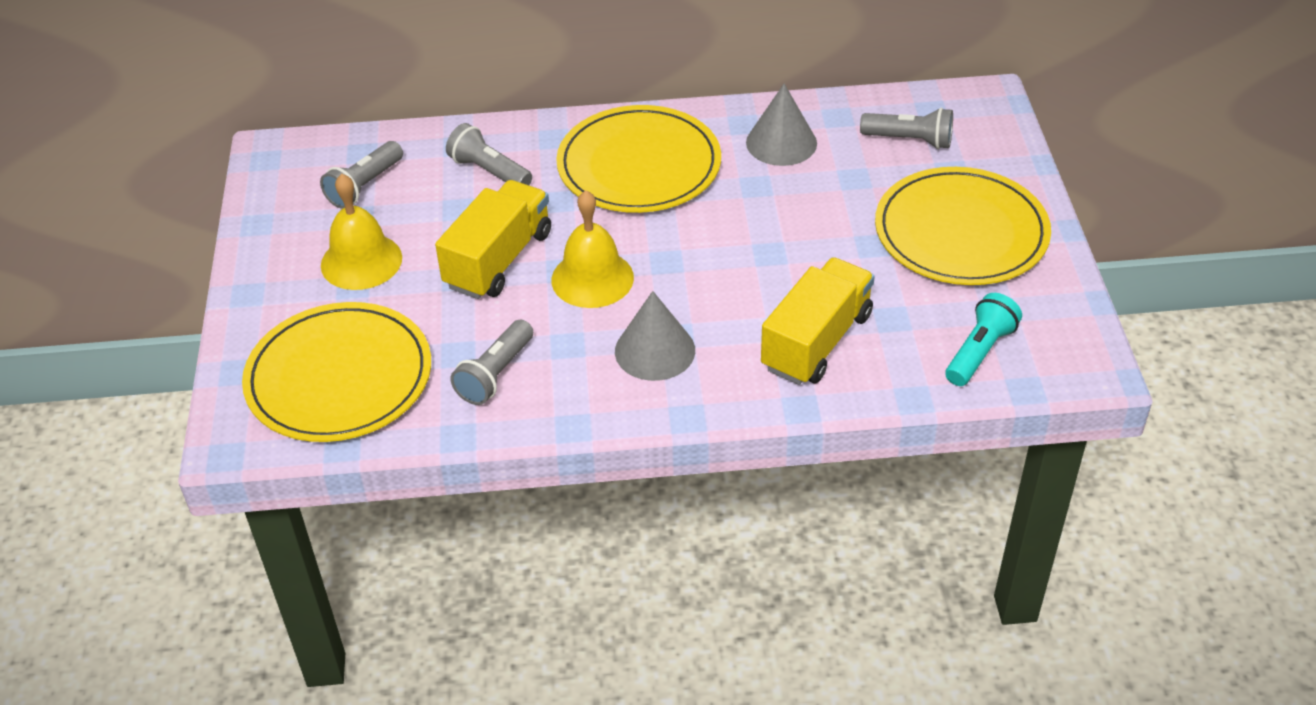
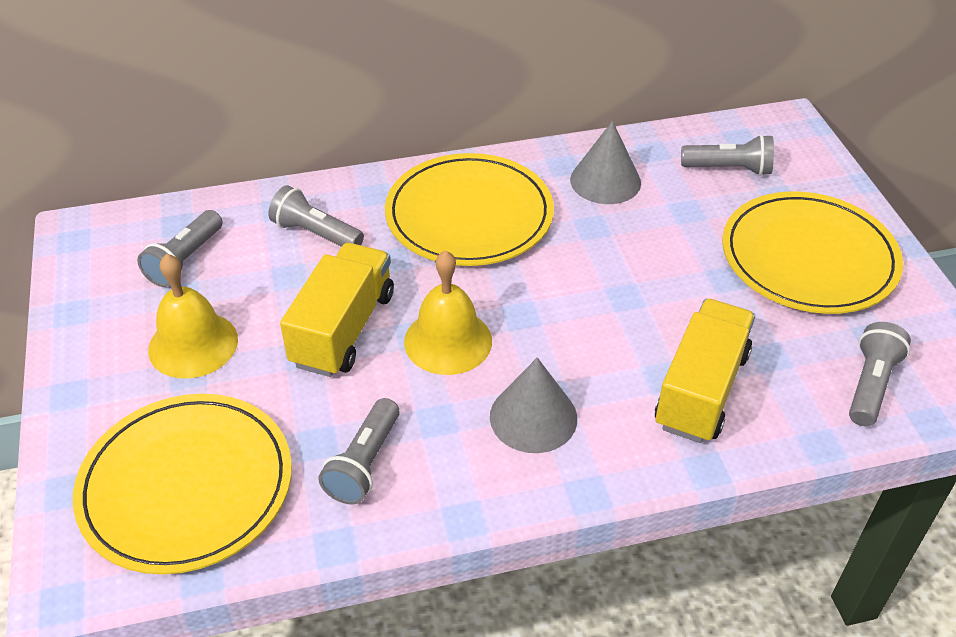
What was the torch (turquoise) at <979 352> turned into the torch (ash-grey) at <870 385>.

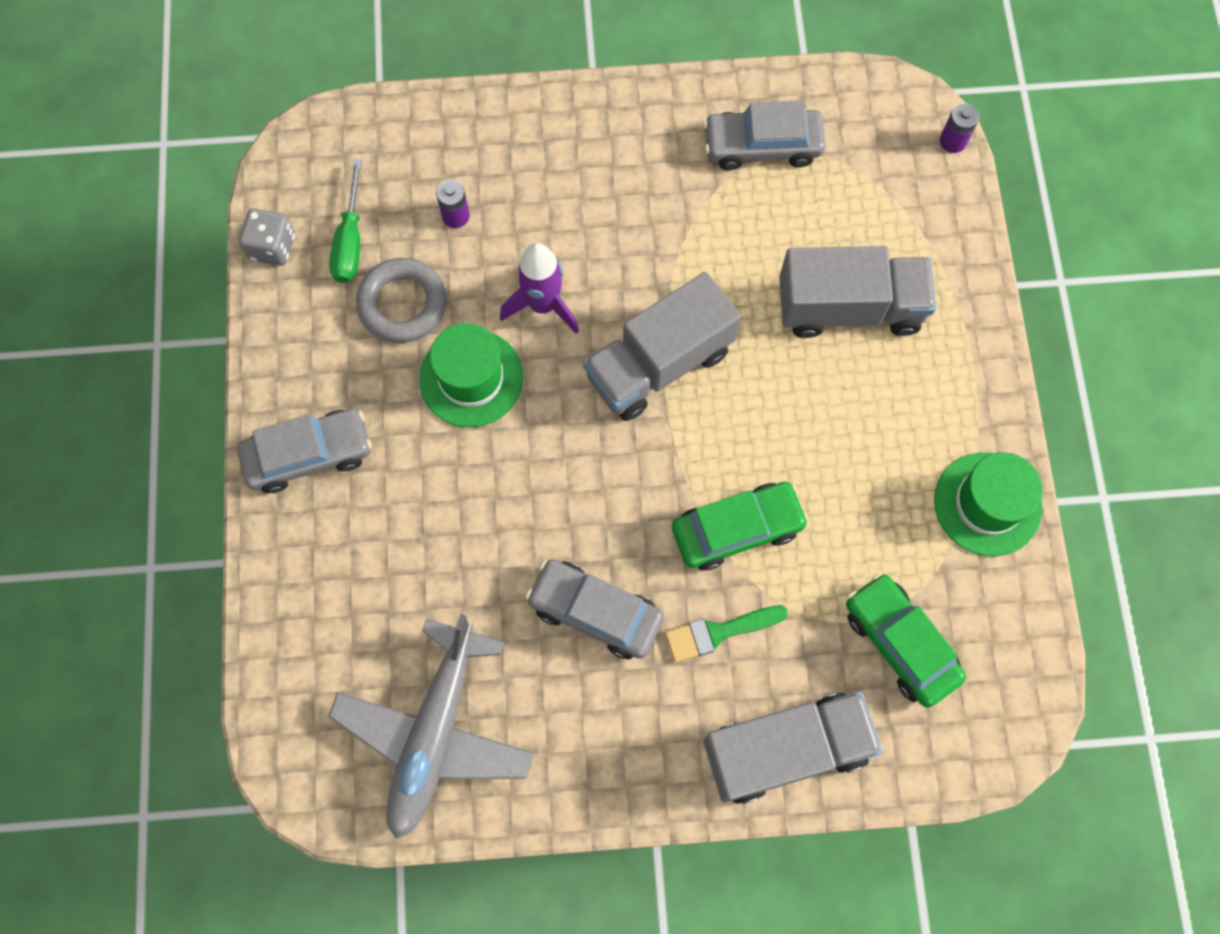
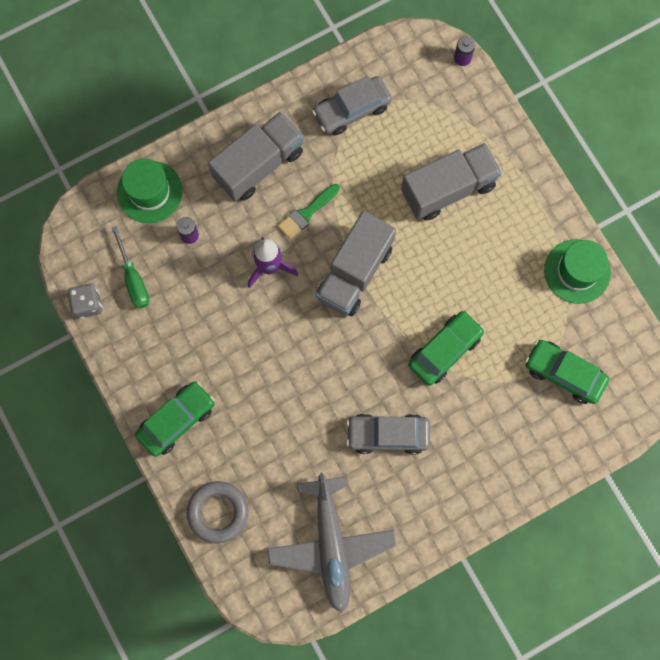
The tall hat (green) ended up elsewhere, having gone from <471 378> to <149 192>. What was the toy car (ash-grey) at <309 455> turned into the toy car (green) at <176 420>. The hoop (ash-grey) ended up elsewhere, having gone from <402 304> to <218 512>. The lorry (ash-grey) ended up elsewhere, having gone from <785 750> to <258 165>. The paint brush (green) ended up elsewhere, having gone from <719 632> to <307 213>.

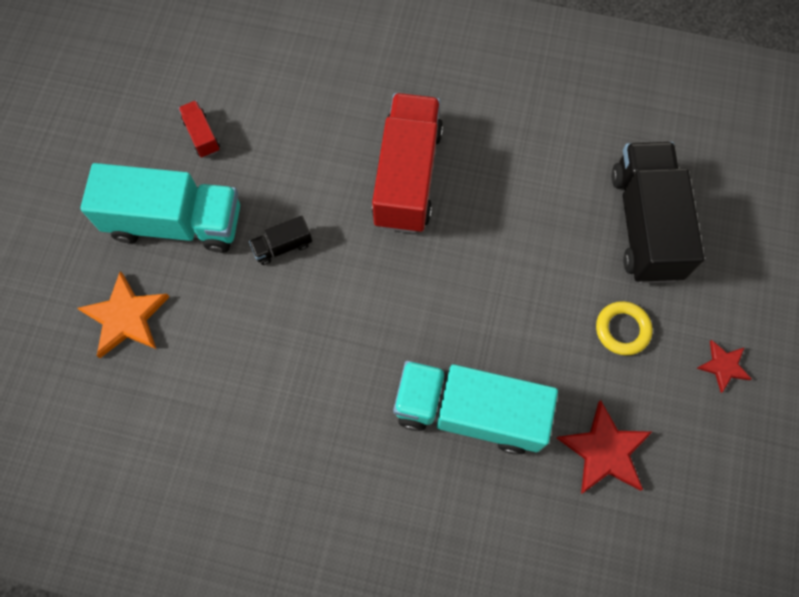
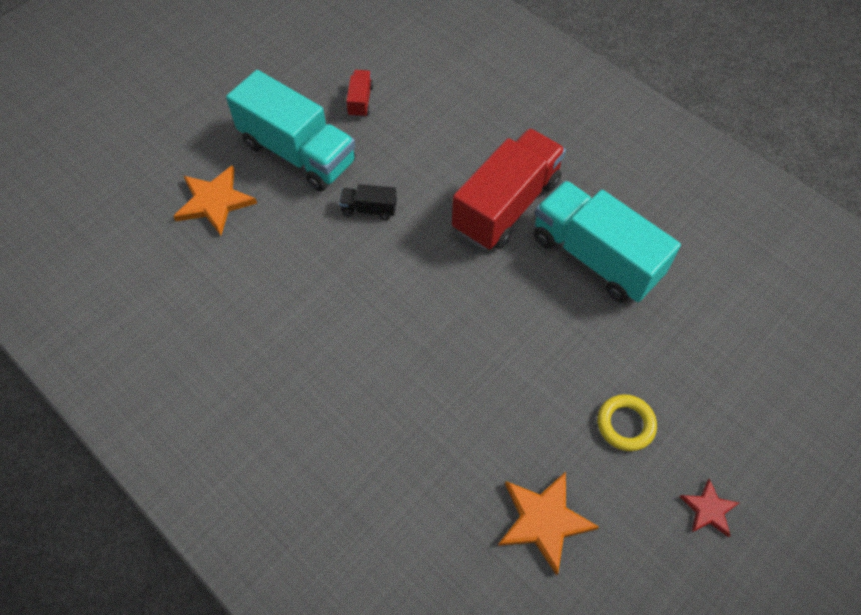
What was the star shape (red) at <604 451> turned into the star shape (orange-coloured) at <543 521>. The lorry (turquoise) ended up elsewhere, having gone from <469 412> to <595 257>. The second view lost the lorry (black) at <645 224>.

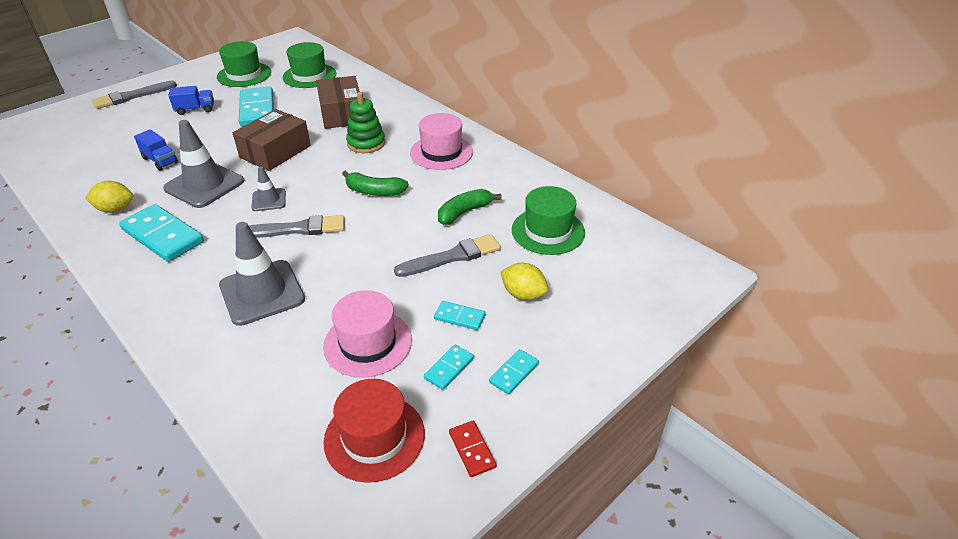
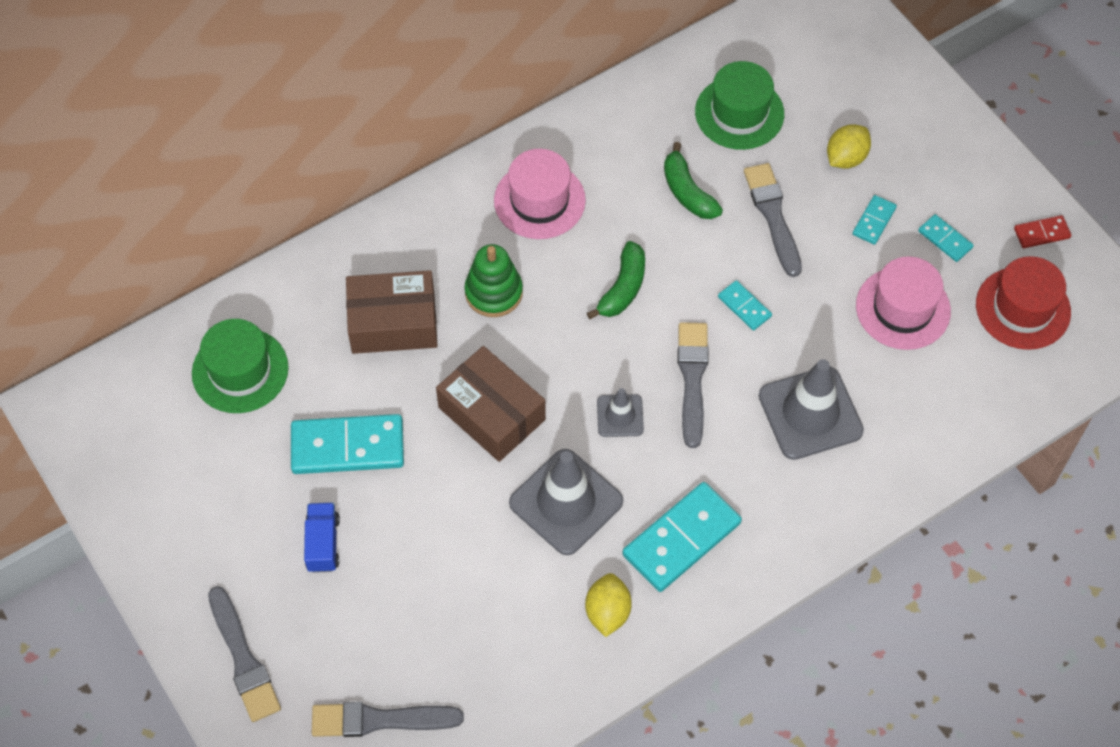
The second view gained the paint brush (ash-grey) at <379 720>. The domino tile (turquoise) ended up elsewhere, having gone from <514 373> to <744 307>. The second view lost the lorry (cobalt) at <160 160>. The second view lost the tall hat (green) at <244 75>.

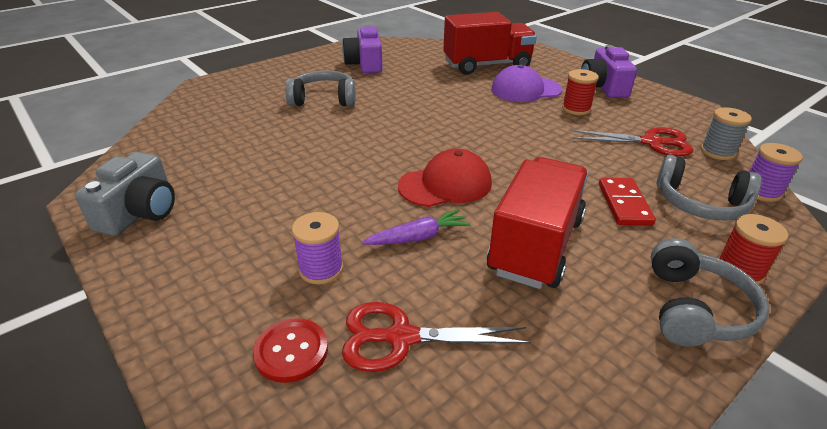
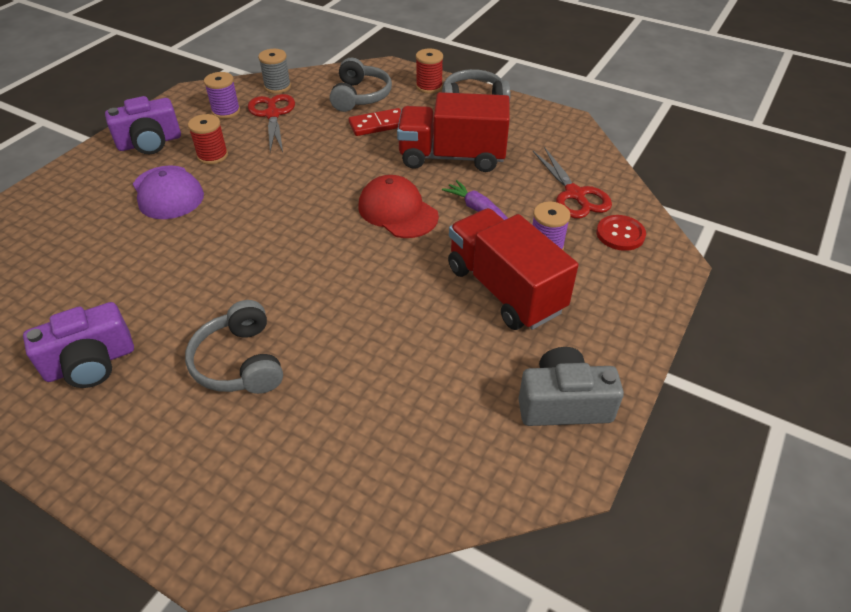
The reel of thread (royal purple) ended up elsewhere, having gone from <761 191> to <226 111>. The lorry (red) ended up elsewhere, having gone from <487 65> to <505 289>.

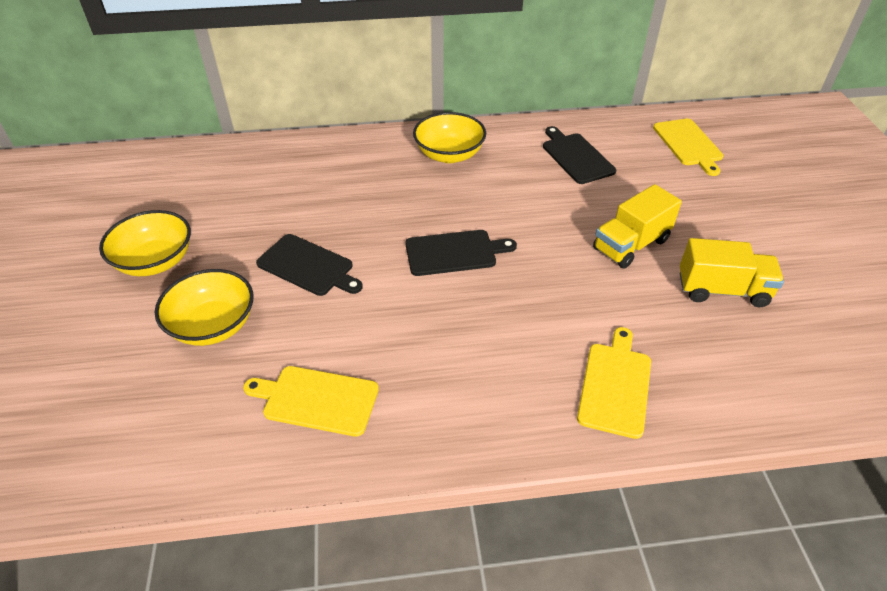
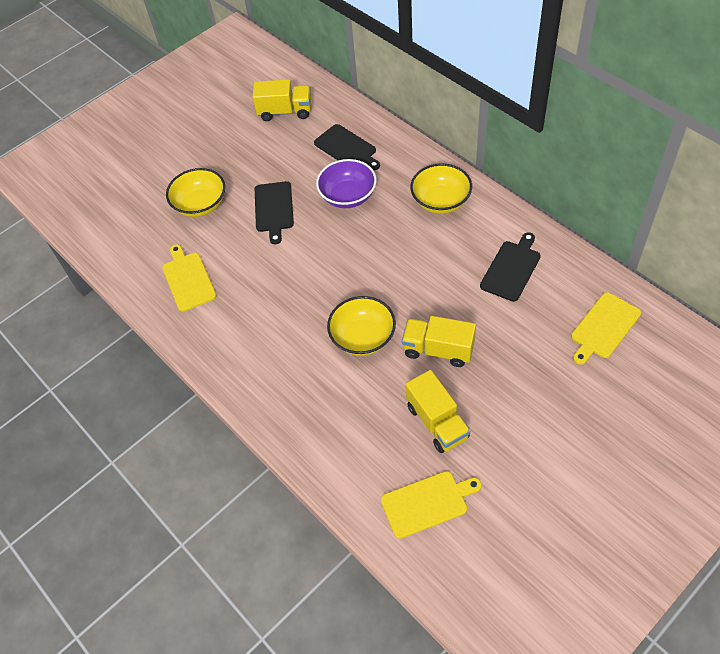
The second view gained the lorry (bright yellow) at <285 111>. The cutting board (black) ended up elsewhere, having gone from <454 252> to <347 148>. The second view gained the bowl (royal purple) at <348 196>. The bowl (bright yellow) ended up elsewhere, having gone from <155 261> to <363 337>. The cutting board (bright yellow) ended up elsewhere, having gone from <615 385> to <427 503>.

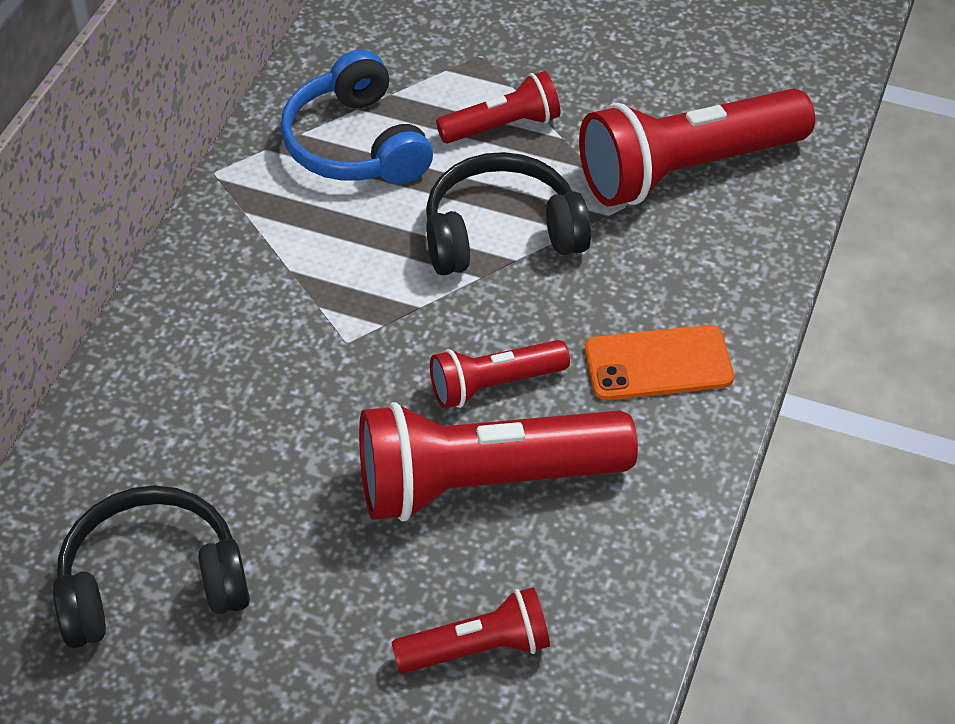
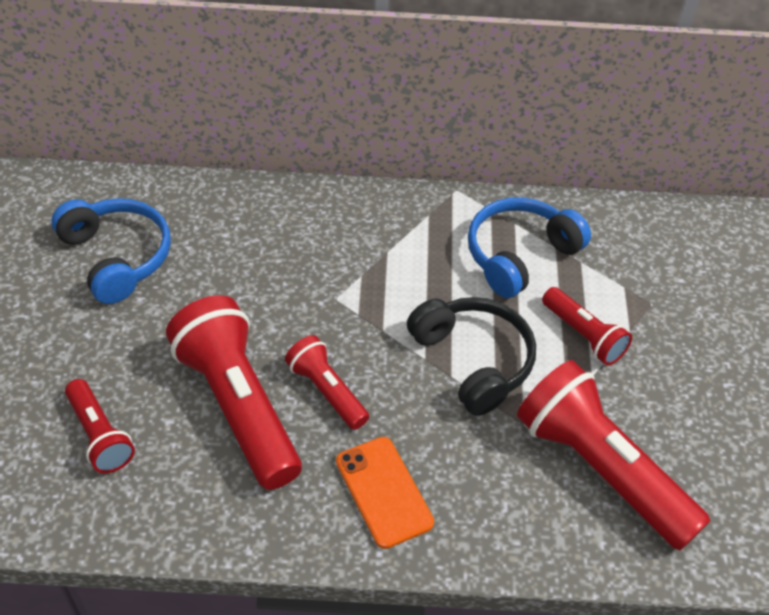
What was the over-ear headphones (black) at <152 583> turned into the over-ear headphones (cobalt) at <117 257>.

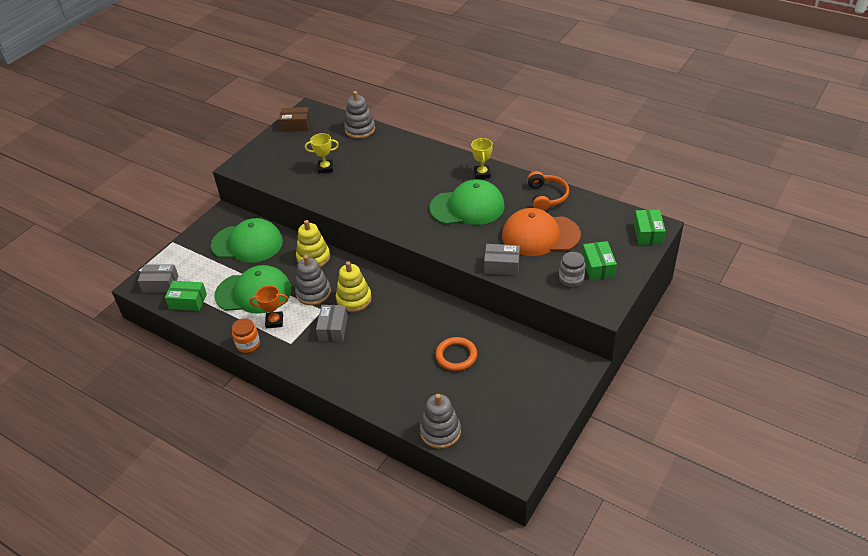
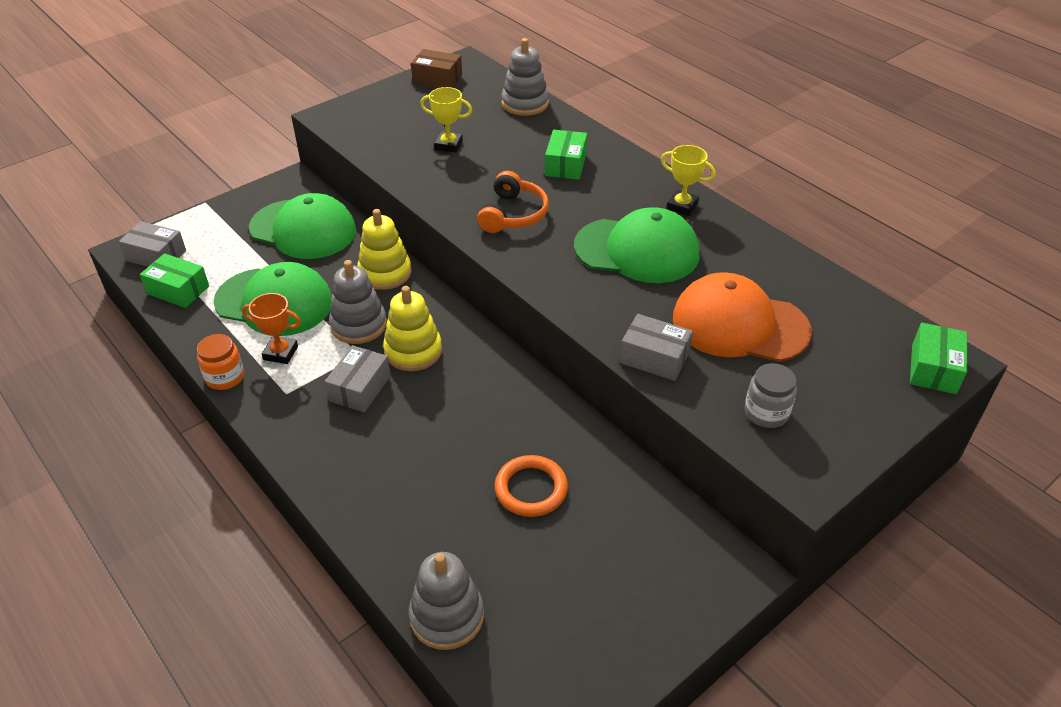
The over-ear headphones (orange-coloured) ended up elsewhere, having gone from <546 197> to <513 214>. The box (green) ended up elsewhere, having gone from <598 267> to <565 165>. The prize cup (bright yellow) at <482 174> ended up facing another way, 75 degrees counterclockwise from before.

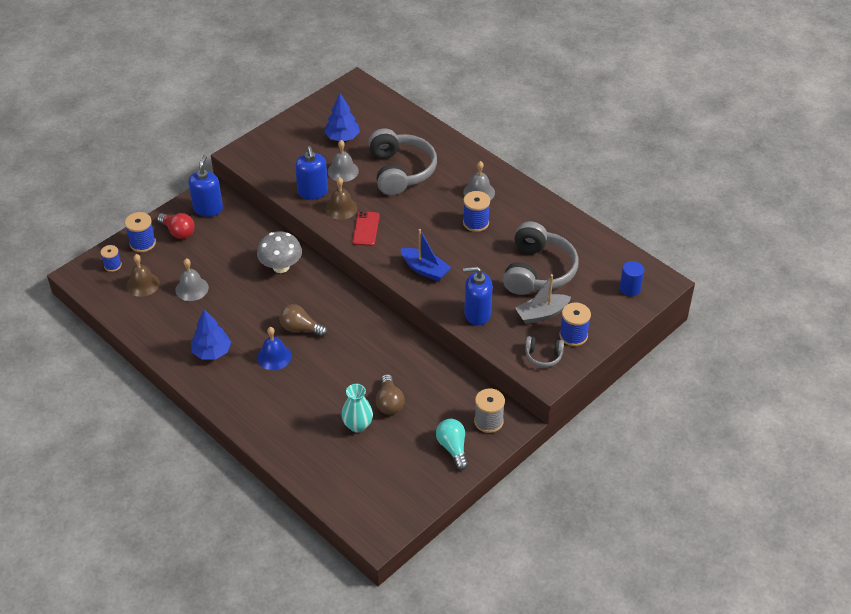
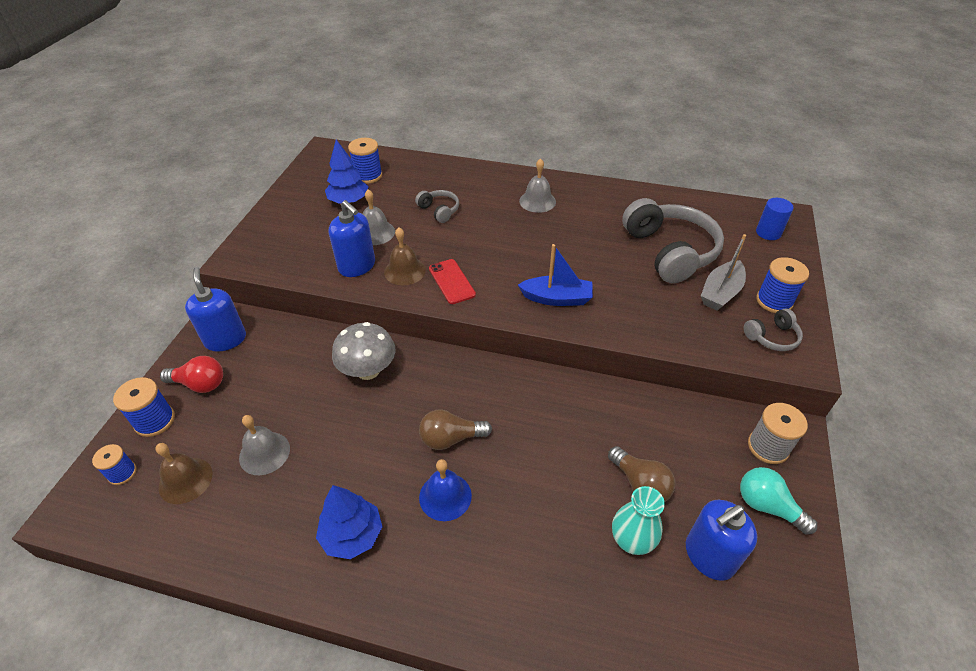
The reel of thread (cobalt) ended up elsewhere, having gone from <476 223> to <368 176>. The size of the over-ear headphones (ash-grey) at <400 171> changed by a factor of 0.47. The pump bottle (cobalt) ended up elsewhere, having gone from <477 314> to <709 556>.

